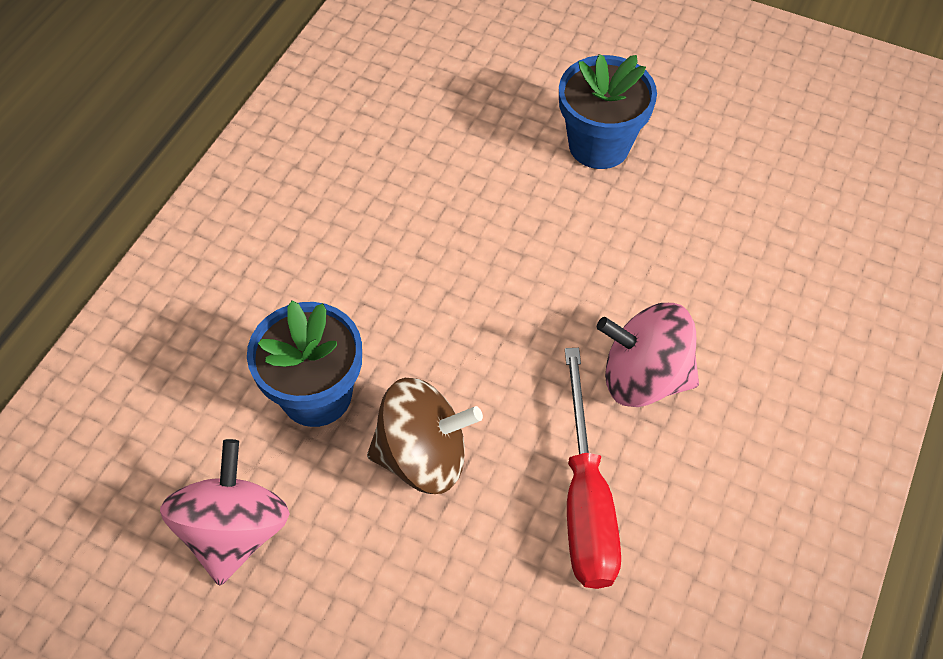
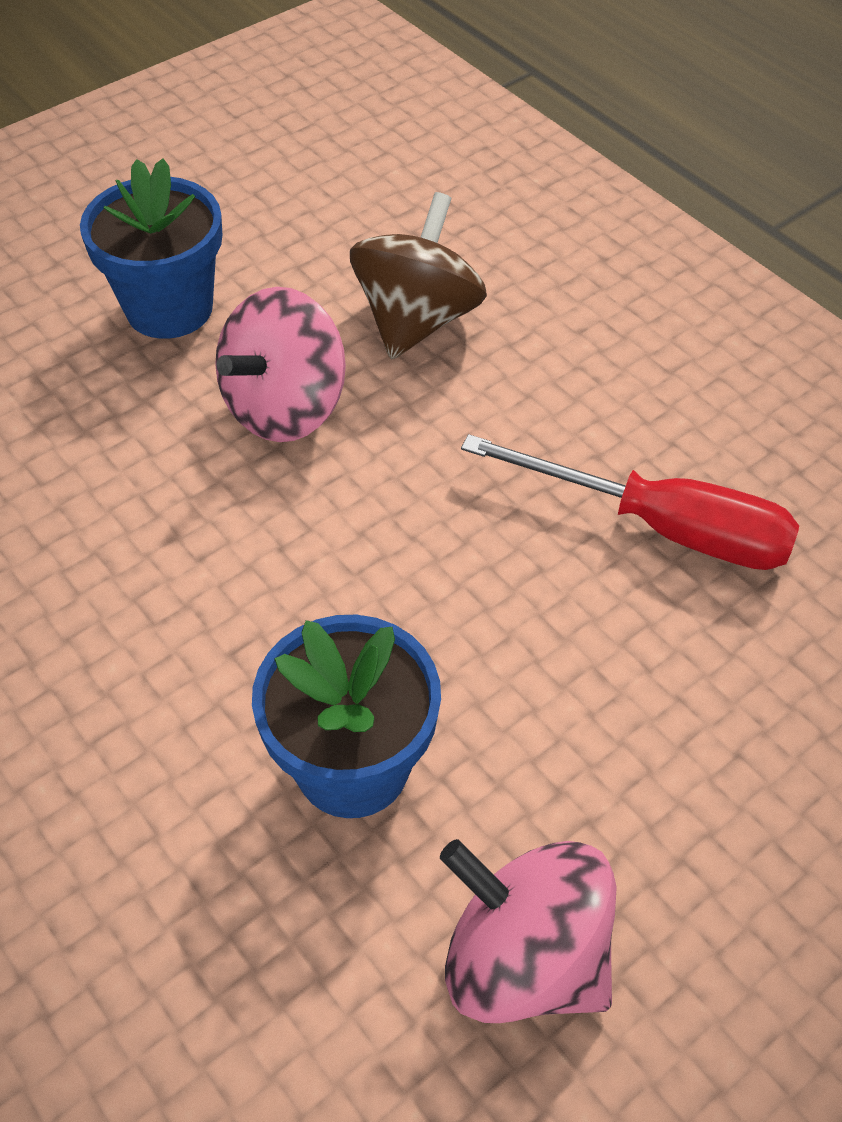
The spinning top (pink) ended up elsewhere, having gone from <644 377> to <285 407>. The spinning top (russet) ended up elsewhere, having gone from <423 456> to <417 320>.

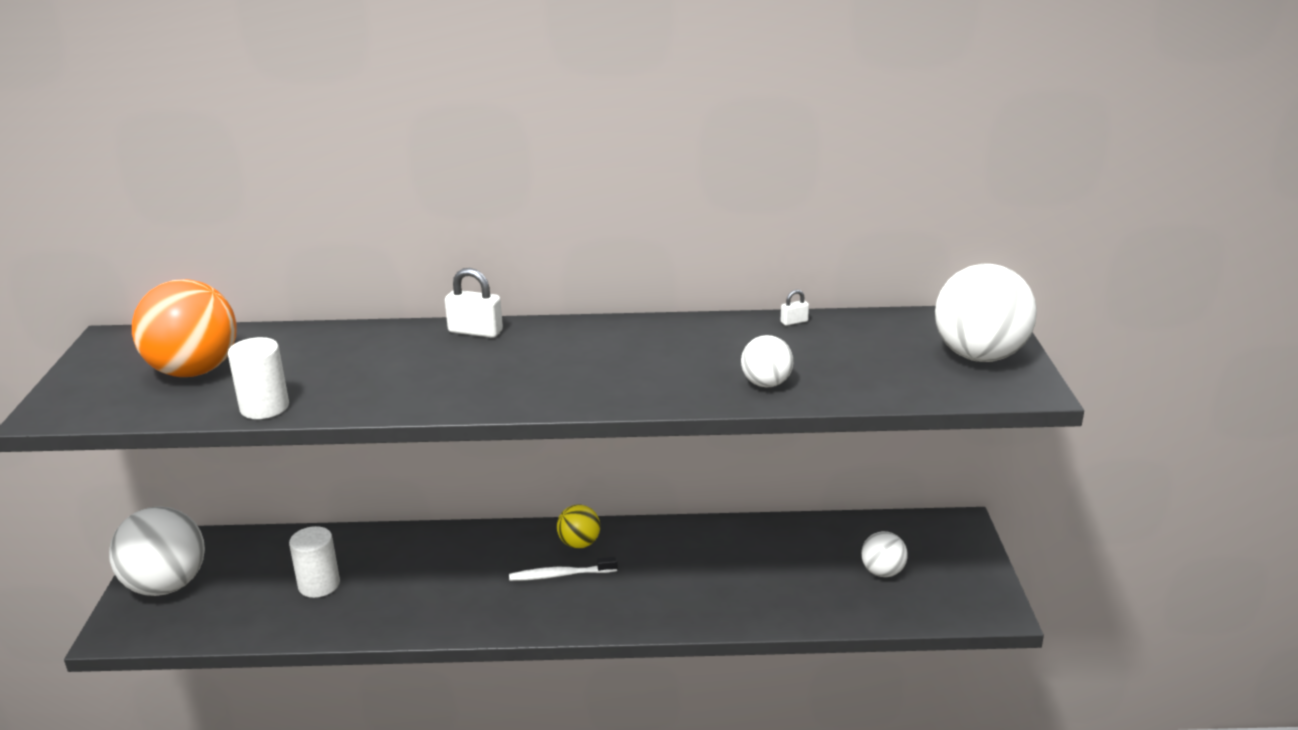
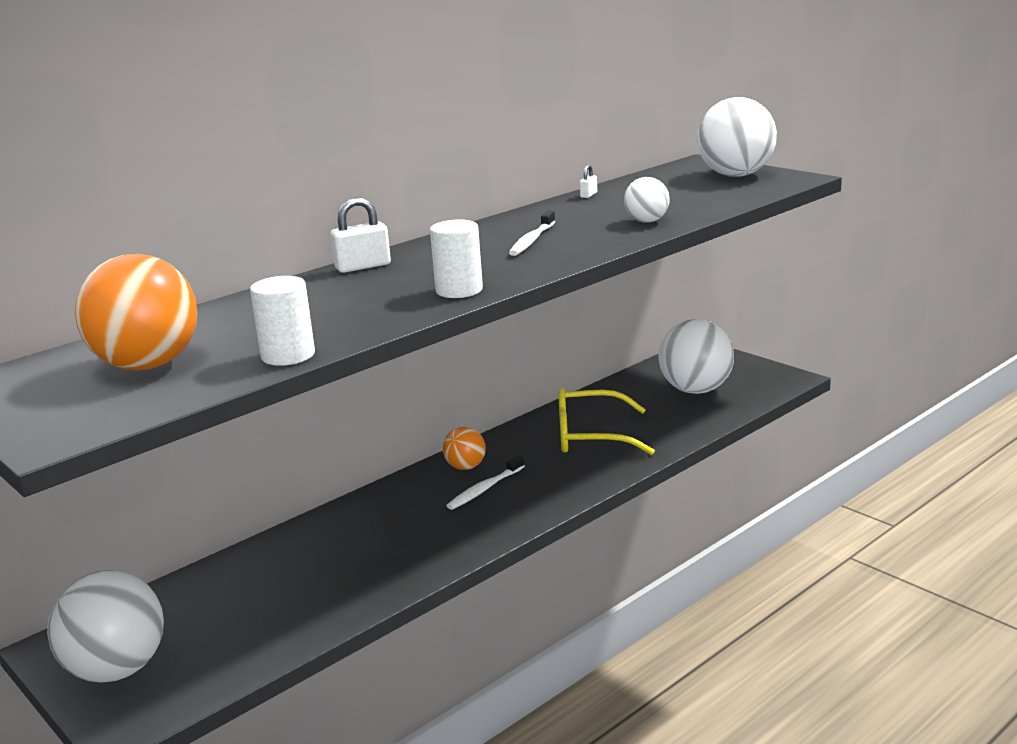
The cylinder (white) ended up elsewhere, having gone from <319 585> to <459 290>. What was the sphere (bright yellow) at <579 544> turned into the sphere (orange-coloured) at <465 467>. The second view gained the toothbrush (white) at <532 240>. The second view gained the spectacles (bright yellow) at <591 436>. The size of the sphere (white) at <882 572> changed by a factor of 1.93.

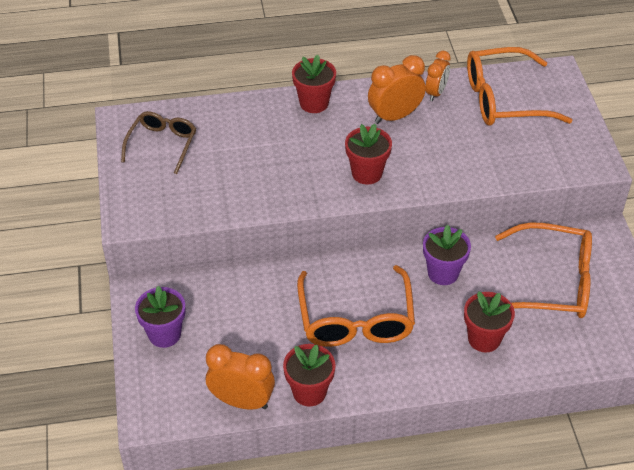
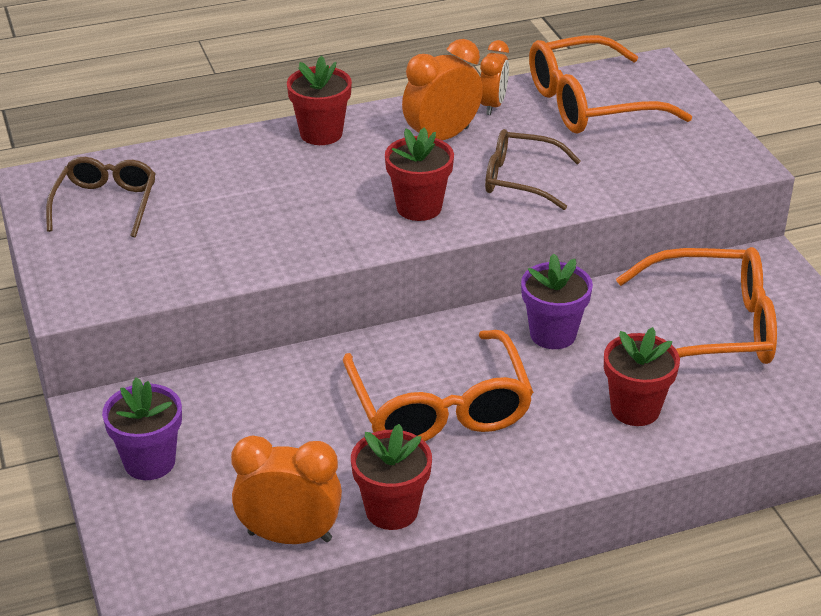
The second view gained the spectacles (russet) at <520 179>.

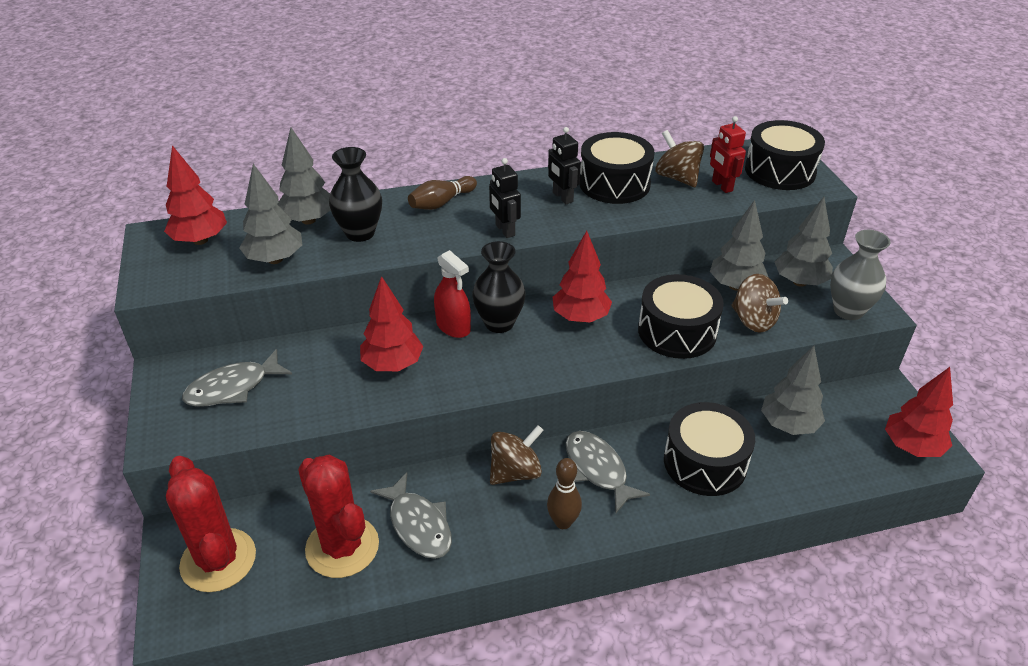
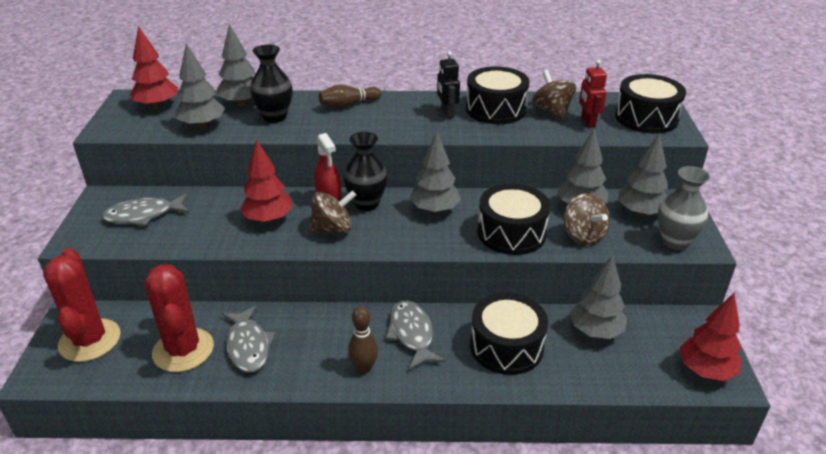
The spinning top (russet) ended up elsewhere, having gone from <515 472> to <332 229>. What was the tree (red) at <580 317> turned into the tree (ash-grey) at <435 210>. The second view lost the robot figure (black) at <504 230>.

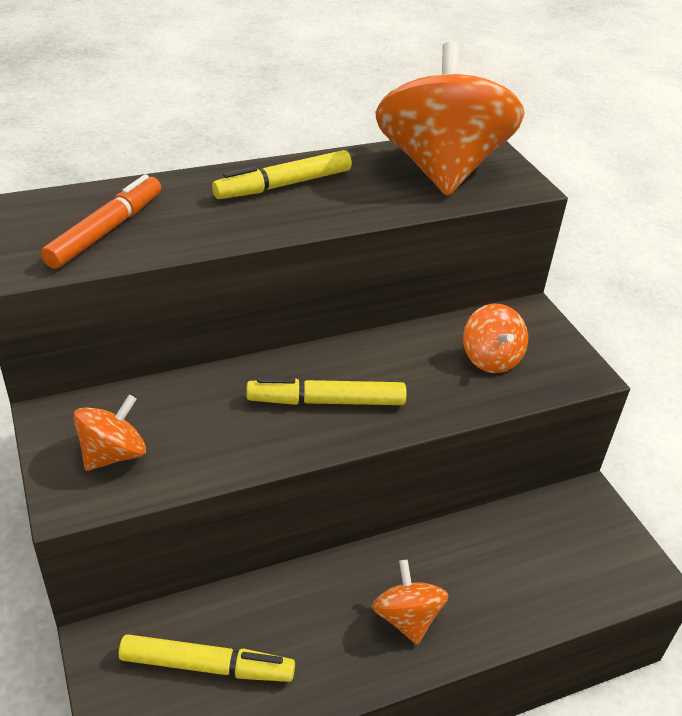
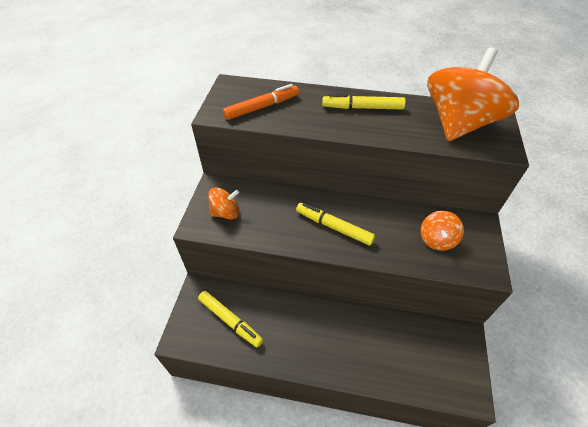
The second view lost the spinning top (orange-coloured) at <406 618>.

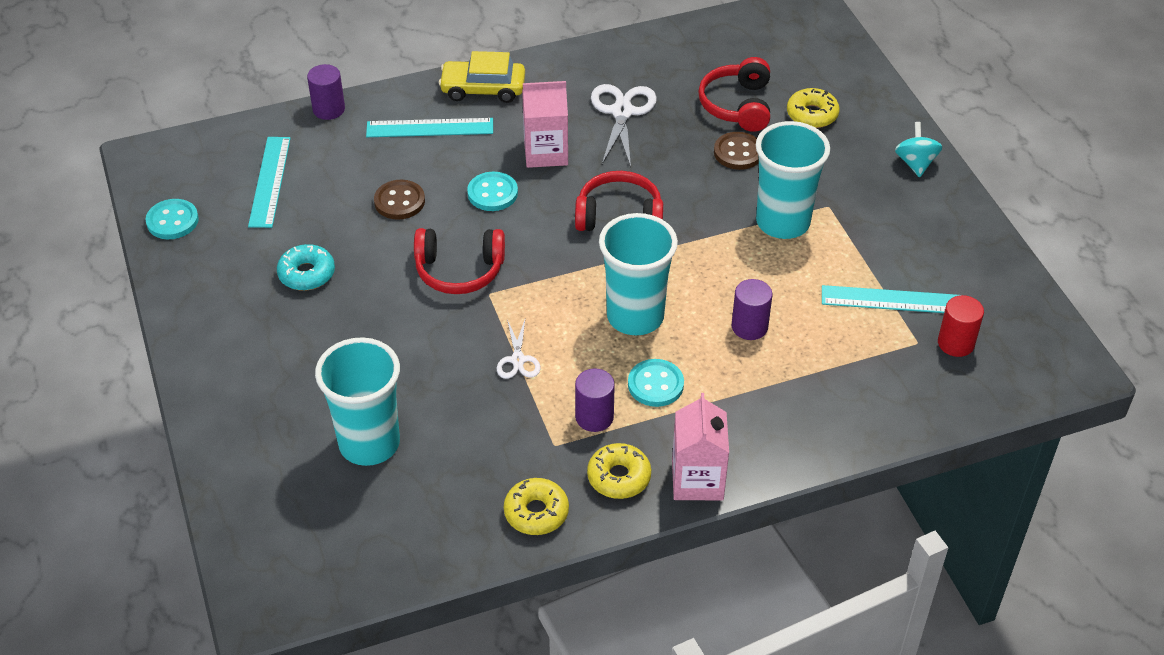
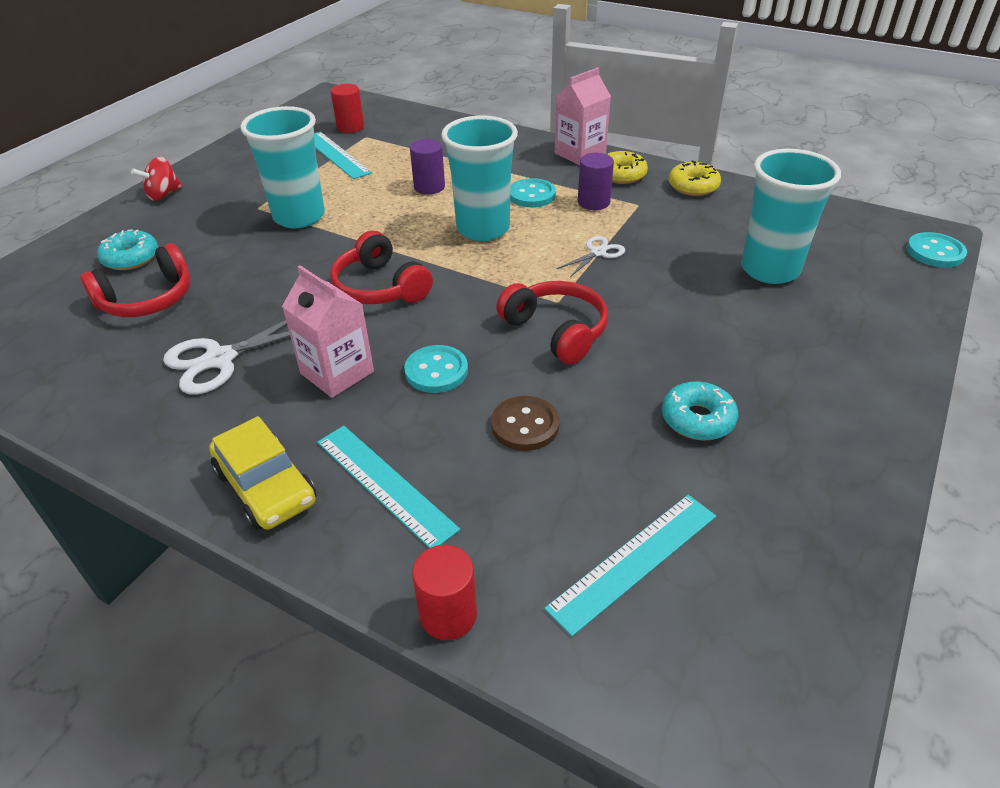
What was the glazed donut (bright yellow) at <812 115> turned into the glazed donut (turquoise) at <131 258>. What was the spinning top (turquoise) at <915 163> turned into the spinning top (red) at <163 195>. What was the cylinder (royal purple) at <329 109> turned into the cylinder (red) at <448 614>. The sewing button (turquoise) ended up elsewhere, having gone from <172 221> to <935 252>. The second view lost the sewing button (russet) at <738 152>.

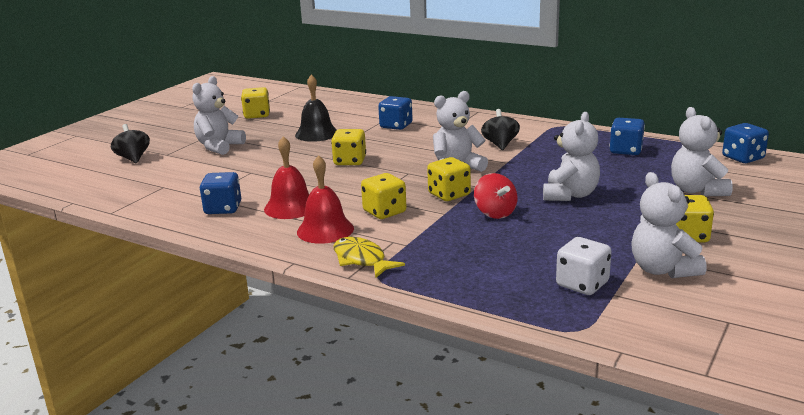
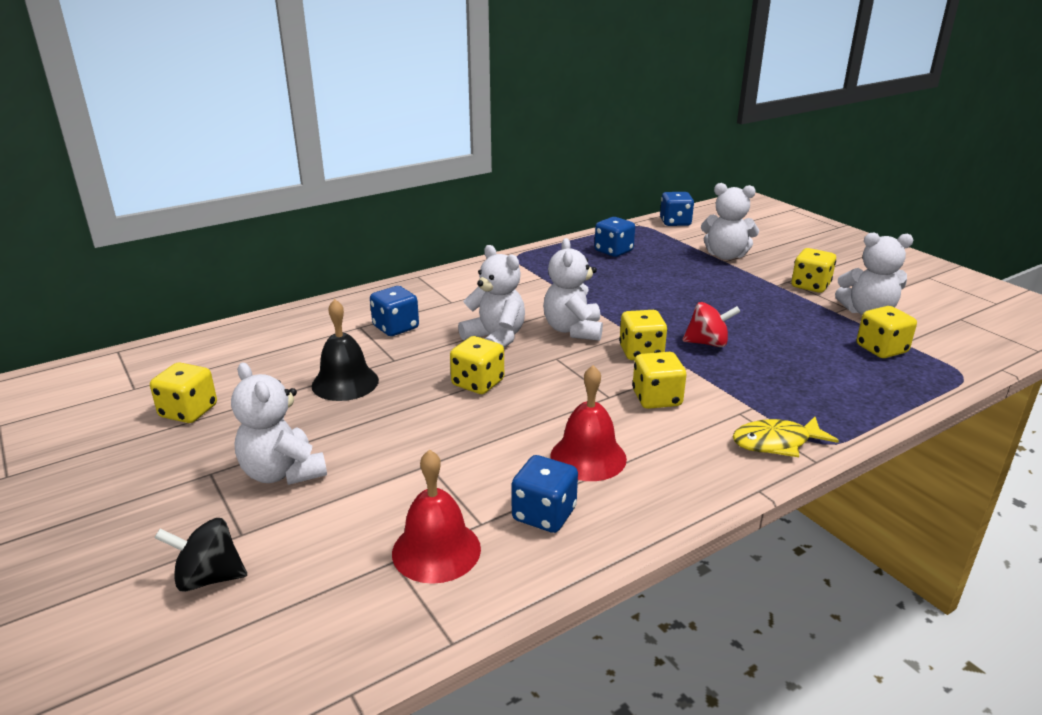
The hand bell (red) ended up elsewhere, having gone from <325 230> to <436 550>. The stuffed bear (white) ended up elsewhere, having gone from <570 195> to <495 339>. What was the dice (white) at <582 284> turned into the dice (bright yellow) at <881 349>. The second view lost the spinning top (black) at <500 144>.

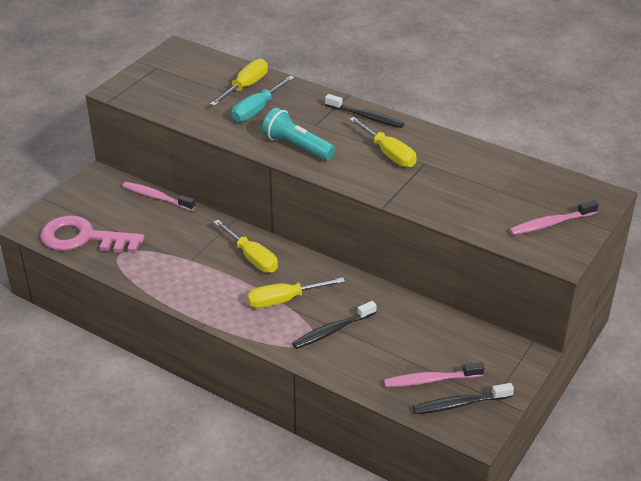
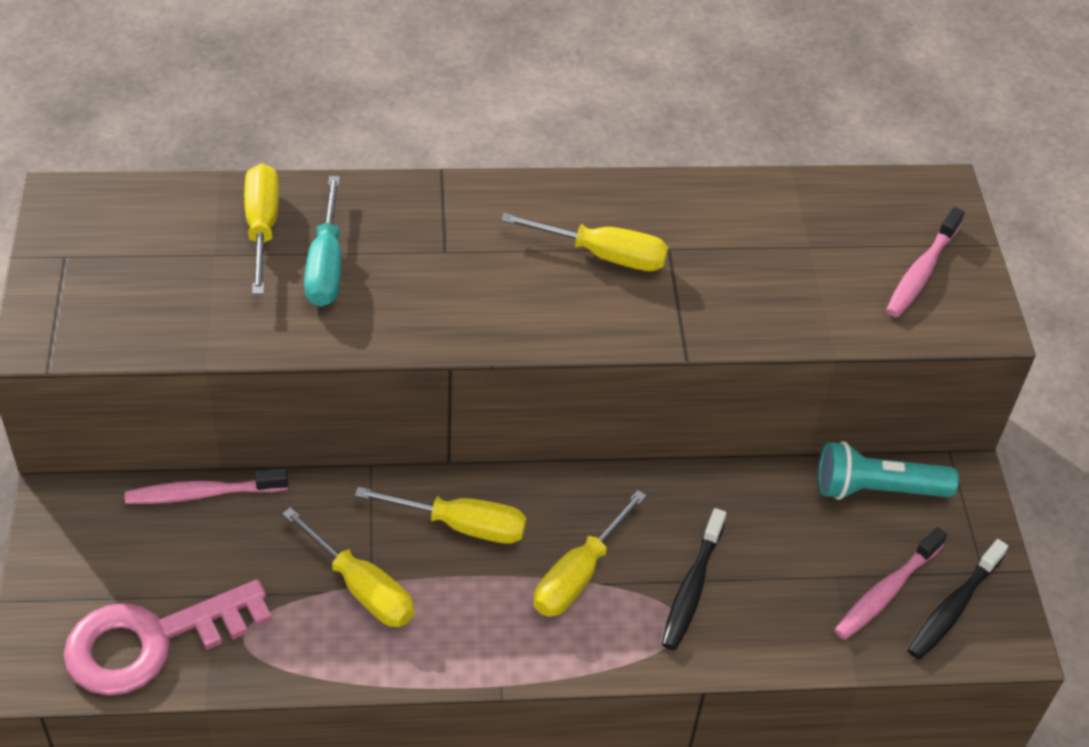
The second view gained the screwdriver (bright yellow) at <362 589>. The torch (turquoise) ended up elsewhere, having gone from <297 146> to <876 489>. The second view lost the toothbrush (black) at <366 117>.

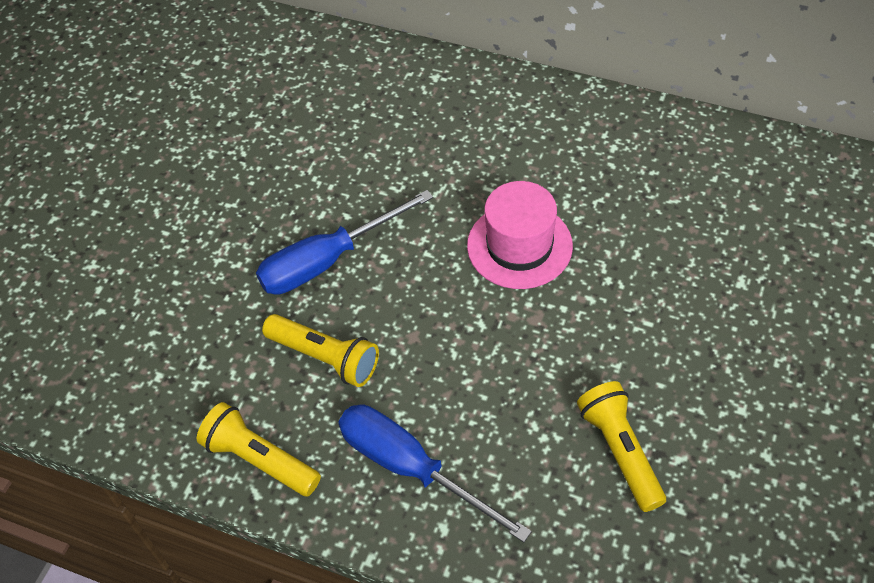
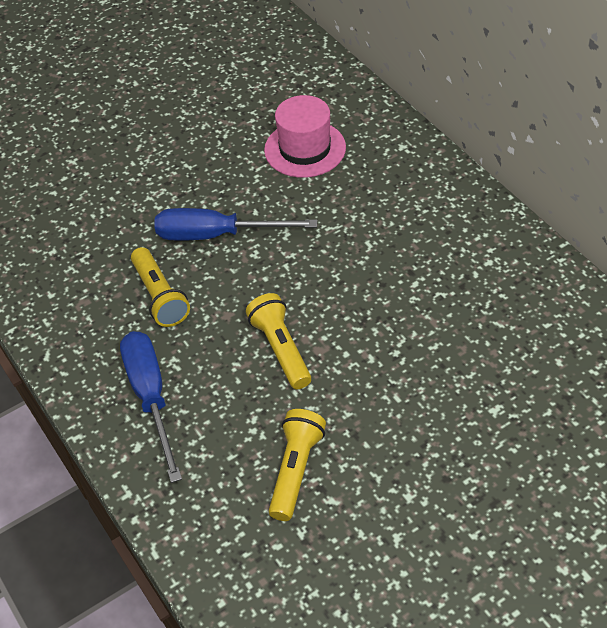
The torch (bright yellow) ended up elsewhere, having gone from <260 459> to <281 349>. The tall hat (pink) ended up elsewhere, having gone from <519 246> to <305 149>.

